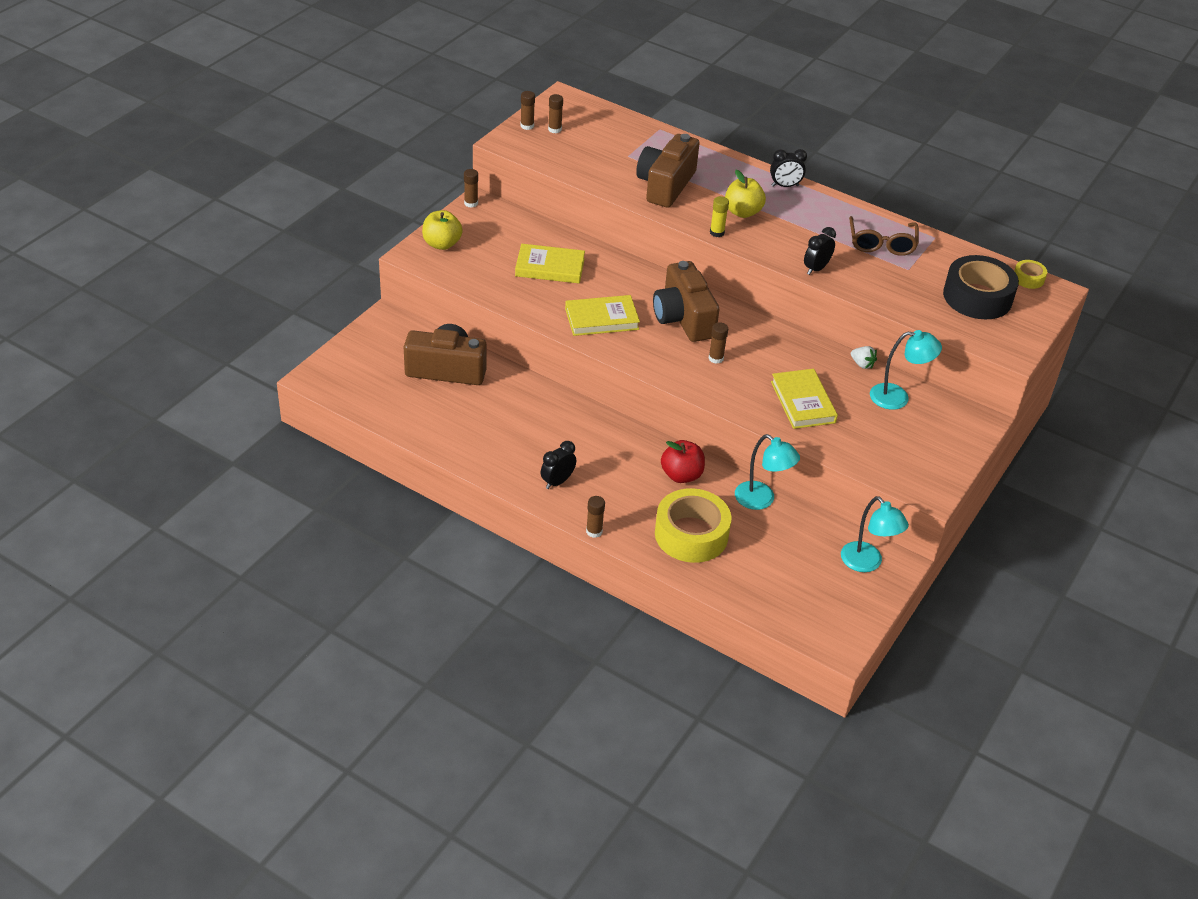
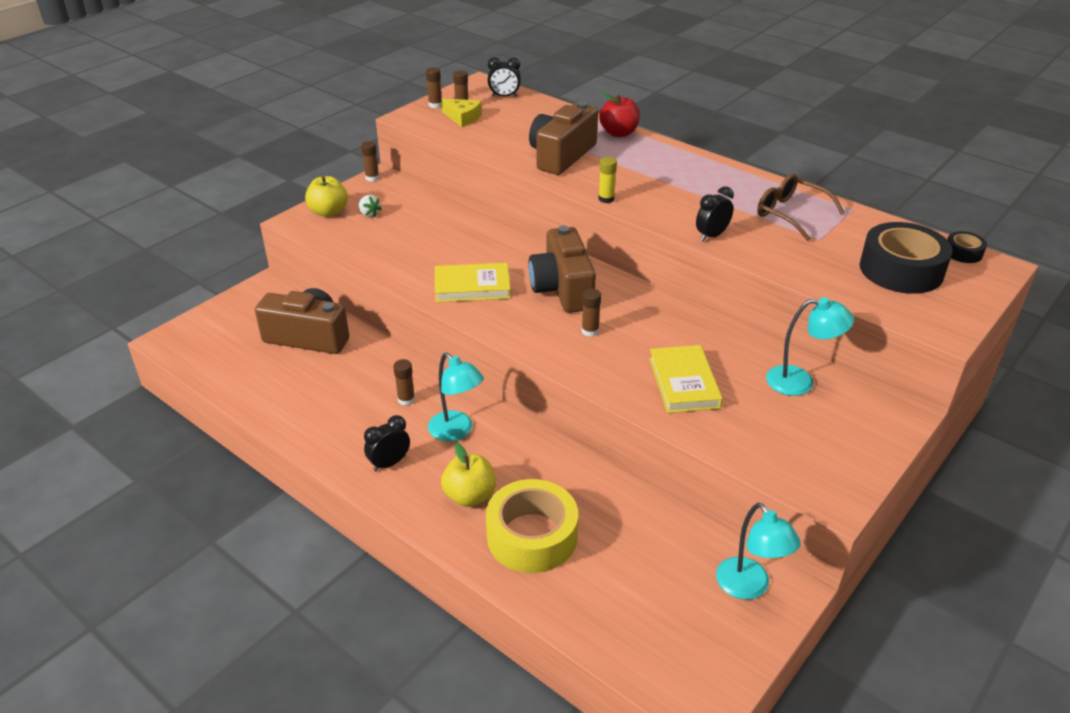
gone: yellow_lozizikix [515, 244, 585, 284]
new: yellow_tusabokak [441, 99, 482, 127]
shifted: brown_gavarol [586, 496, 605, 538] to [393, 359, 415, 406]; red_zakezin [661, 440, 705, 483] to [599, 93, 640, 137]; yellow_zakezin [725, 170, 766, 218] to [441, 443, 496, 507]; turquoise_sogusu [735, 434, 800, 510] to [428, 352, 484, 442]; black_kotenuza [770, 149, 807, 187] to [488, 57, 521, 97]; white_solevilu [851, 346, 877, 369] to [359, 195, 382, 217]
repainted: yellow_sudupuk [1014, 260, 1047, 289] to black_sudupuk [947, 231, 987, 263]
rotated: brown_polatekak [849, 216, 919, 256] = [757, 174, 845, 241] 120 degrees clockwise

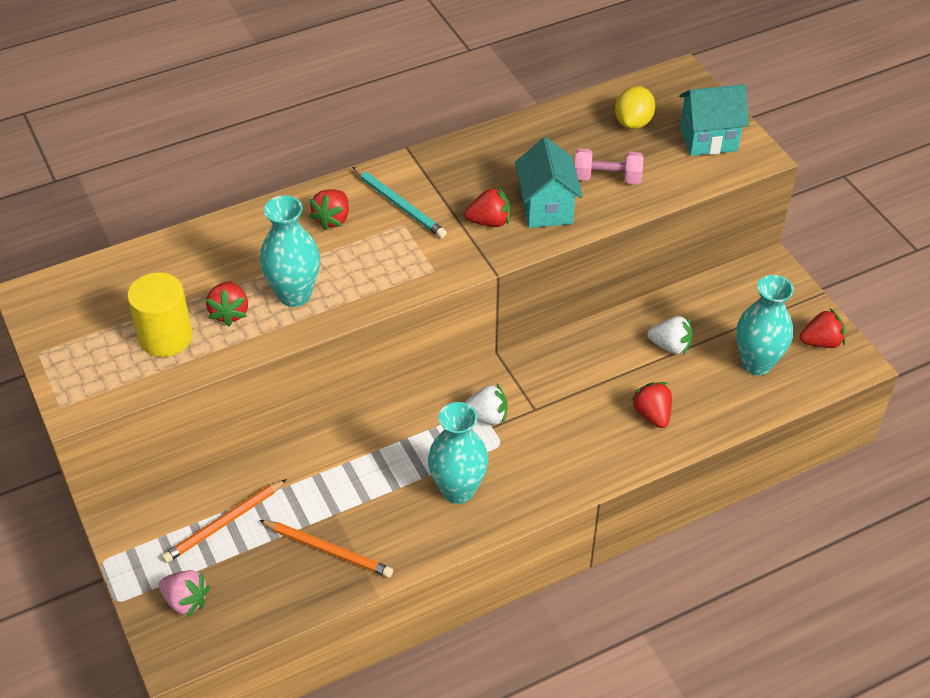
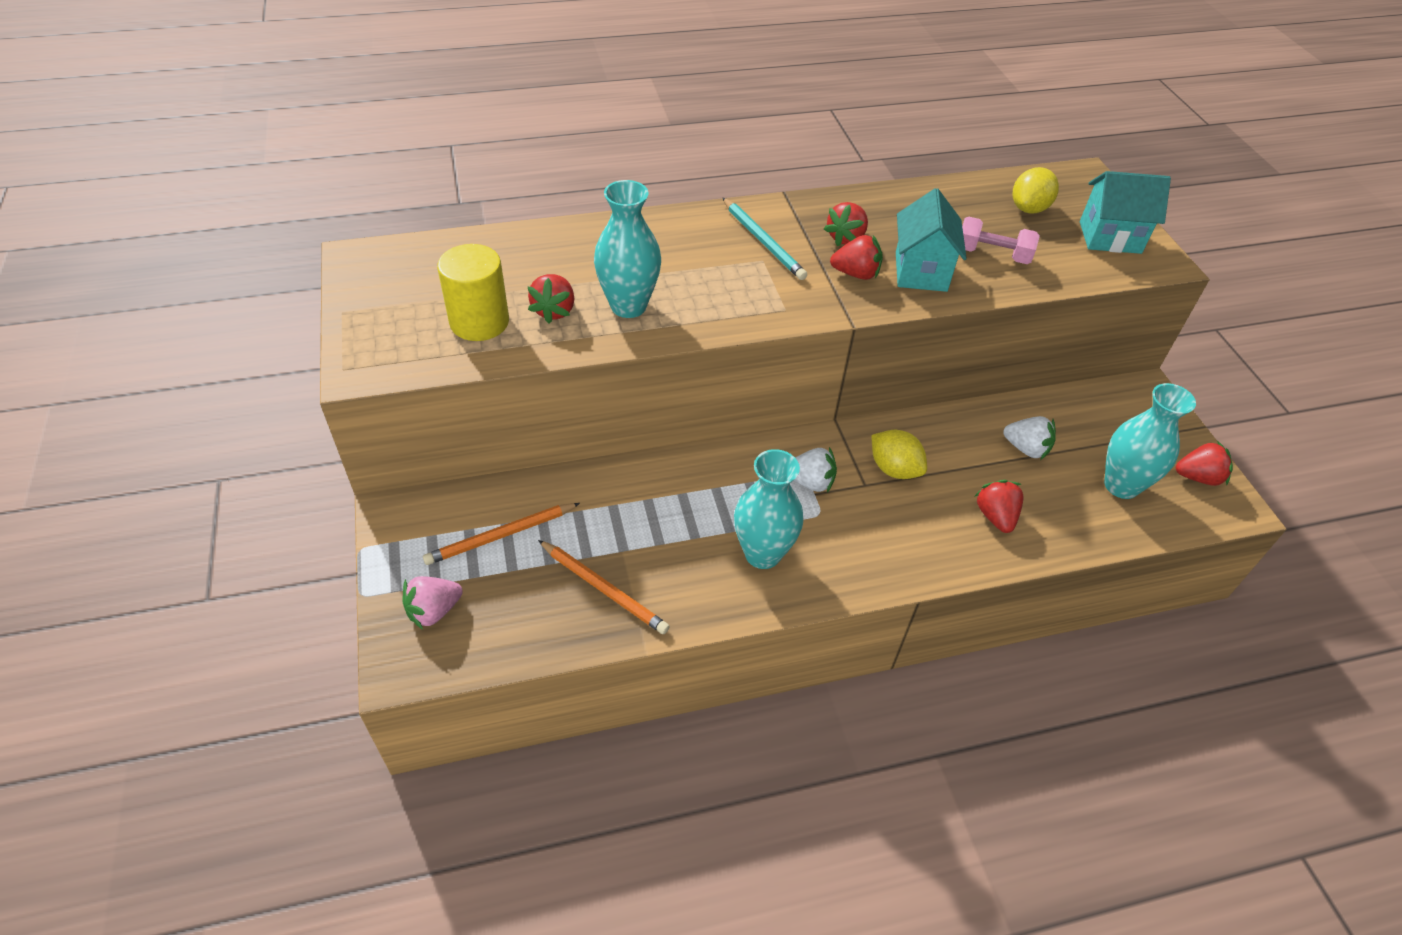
new: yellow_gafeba [872, 430, 927, 479]
shifted: red_solevilu [309, 189, 349, 230] to [824, 202, 868, 247]
rotated: pink_solevilu [159, 570, 210, 617] = [402, 576, 463, 630] 105 degrees clockwise

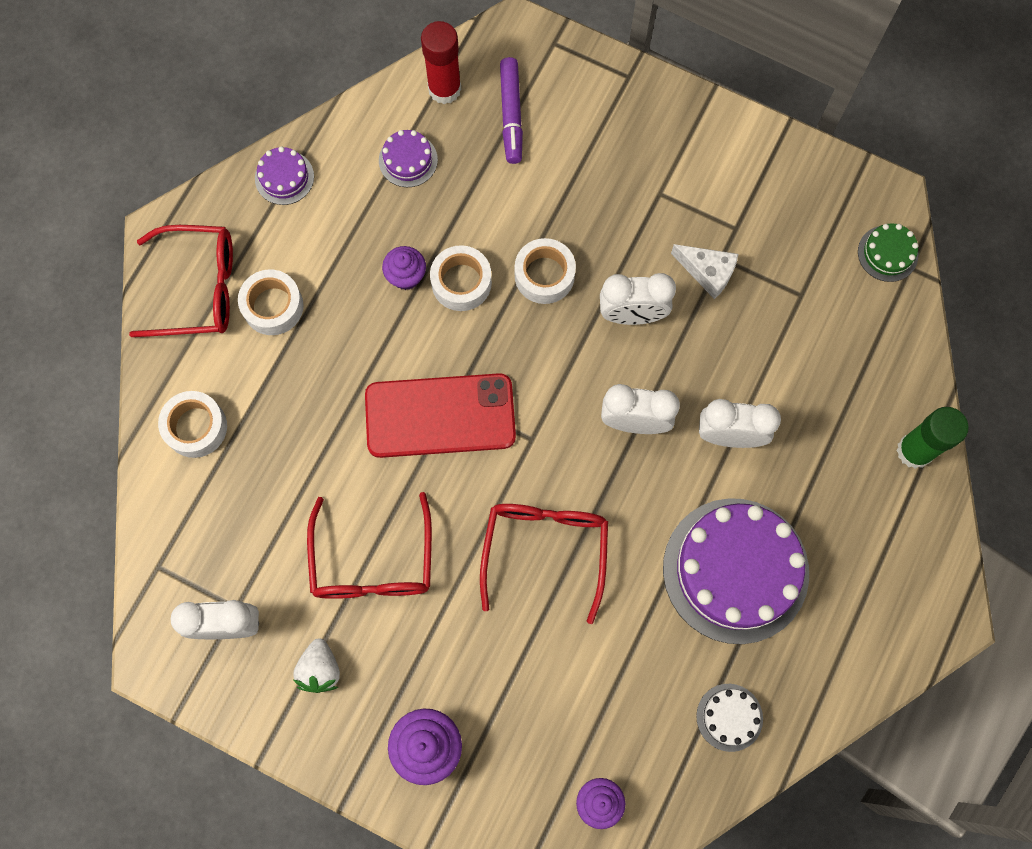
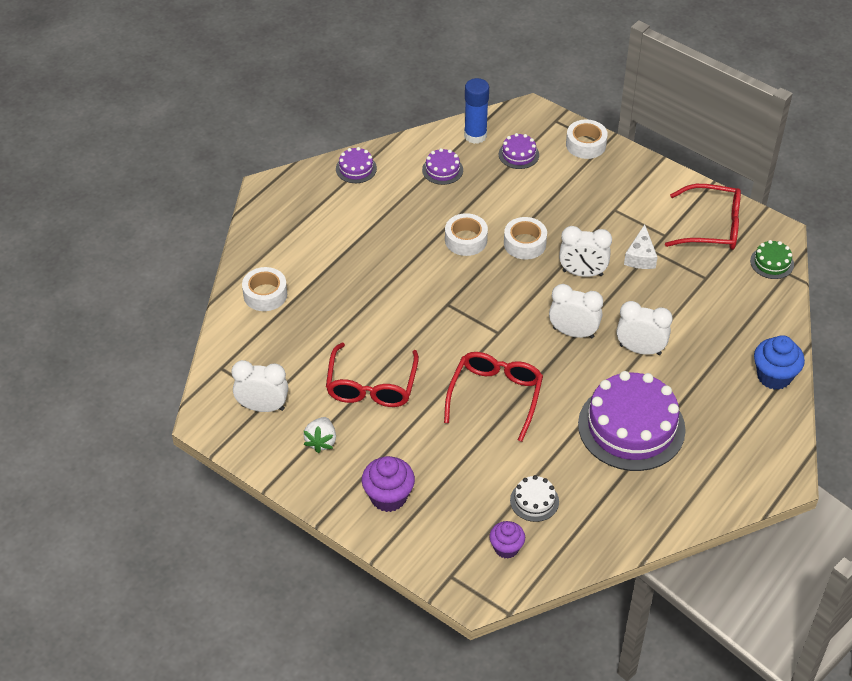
gone: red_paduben [365, 373, 516, 458]; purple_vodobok [382, 246, 426, 290]
shifted: red_polatekak [129, 225, 233, 337] to [665, 184, 741, 250]; white_sudupuk [238, 269, 304, 335] to [566, 119, 608, 159]; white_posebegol [696, 684, 763, 752] to [510, 475, 559, 522]
swapped: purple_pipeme [500, 57, 523, 164] to purple_posebegol [499, 133, 539, 169]; green_gavarol [896, 407, 969, 469] to blue_vodobok [754, 335, 805, 390]
repainted: red_gavarol [421, 21, 461, 104] to blue_gavarol [464, 78, 489, 144]
rotated: white_tusabokak [671, 244, 738, 299] = [624, 224, 657, 269] 60 degrees clockwise

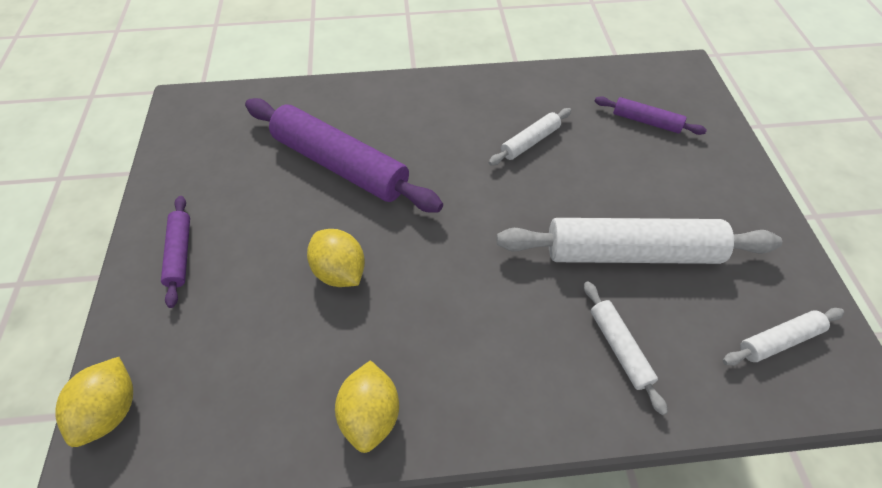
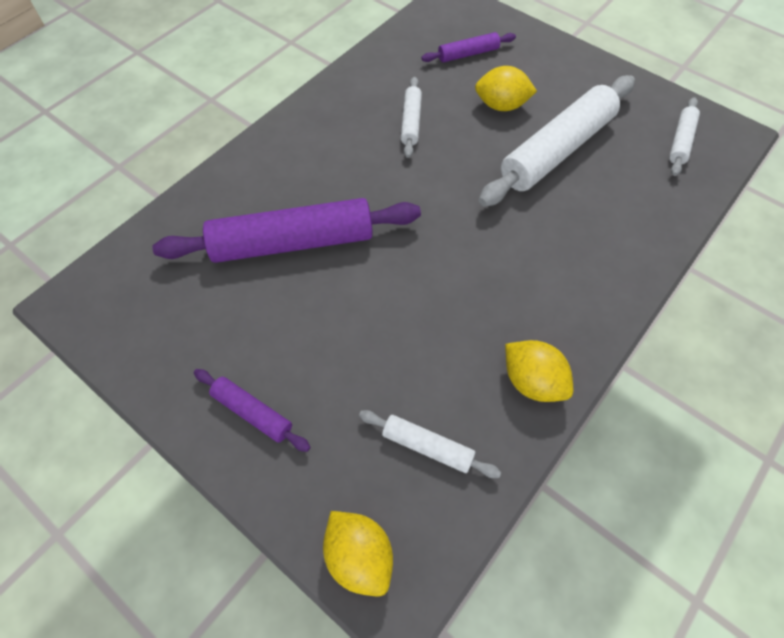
shifted: yellow_gafeba [307, 229, 365, 287] to [475, 66, 537, 111]; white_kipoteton [584, 281, 668, 415] to [359, 410, 501, 478]

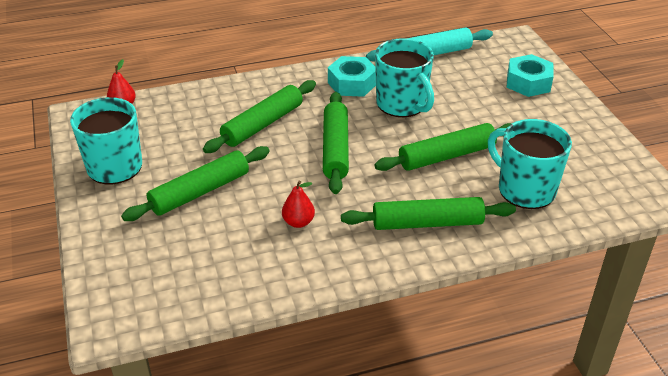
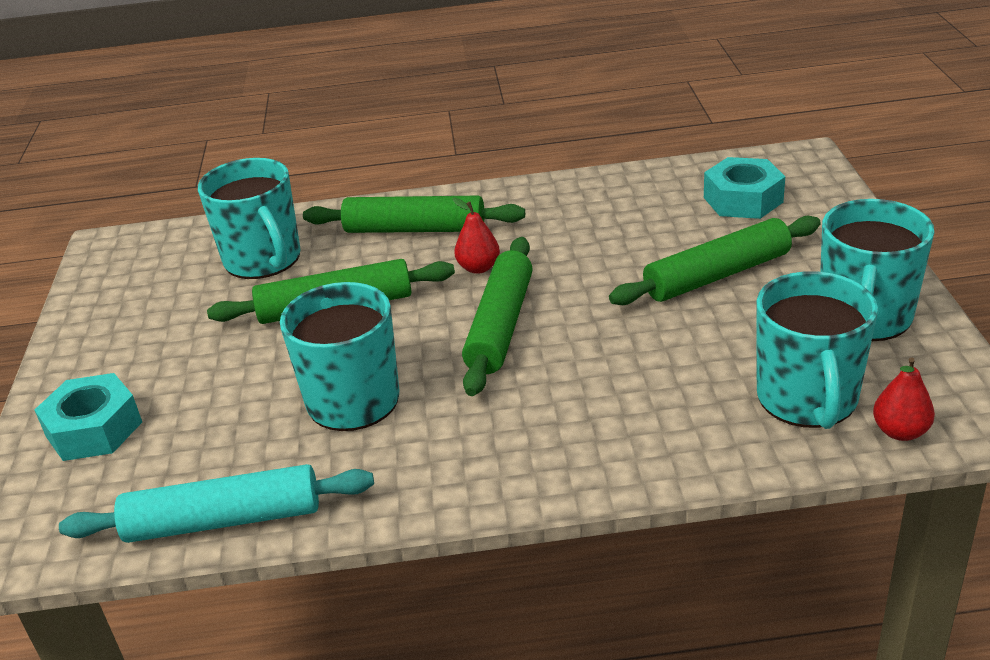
gone: green_kipoteton [203, 80, 316, 153]
new: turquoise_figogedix [756, 271, 878, 429]
shifted: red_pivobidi [282, 181, 315, 228] to [452, 198, 500, 274]; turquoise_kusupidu [328, 56, 376, 97] to [704, 157, 785, 219]

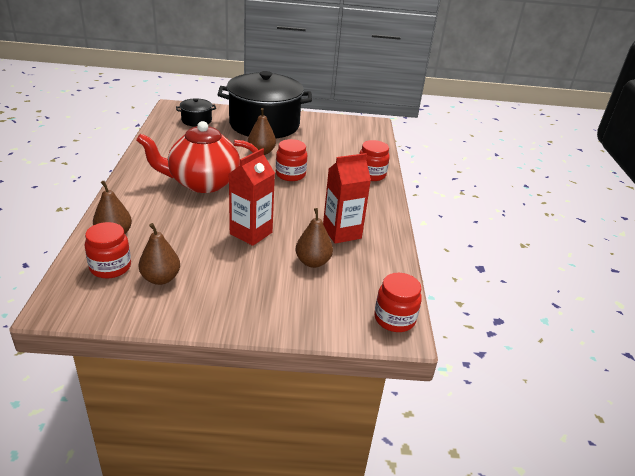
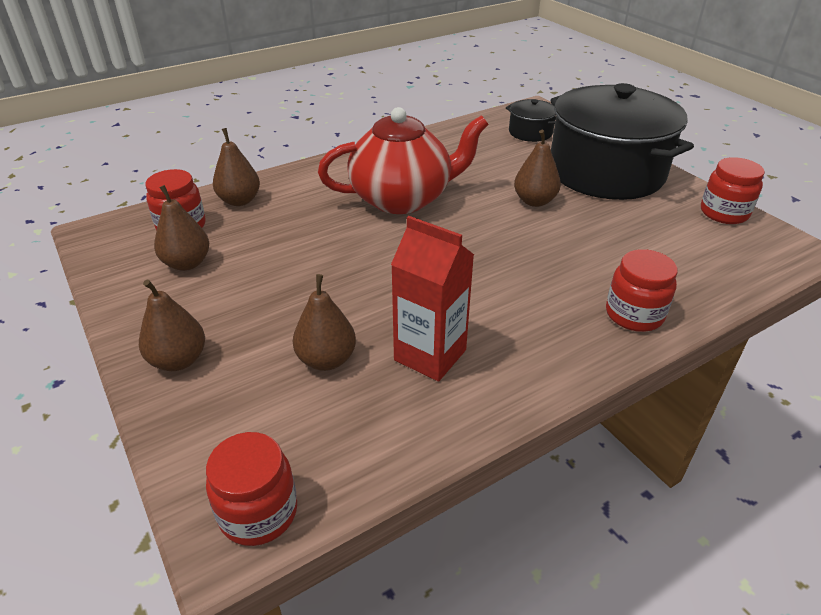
gone: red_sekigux [229, 148, 275, 246]
new: brown_pivobidi [139, 280, 205, 371]
shifted: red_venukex [276, 139, 307, 181] to [701, 157, 765, 224]
rotated: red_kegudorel [136, 121, 258, 193] = [318, 107, 489, 214] 120 degrees clockwise

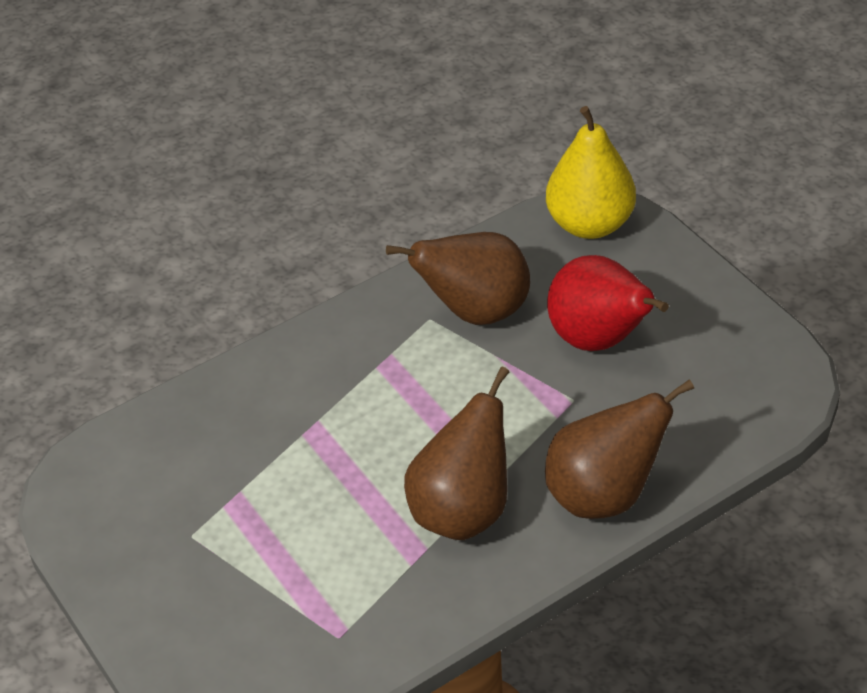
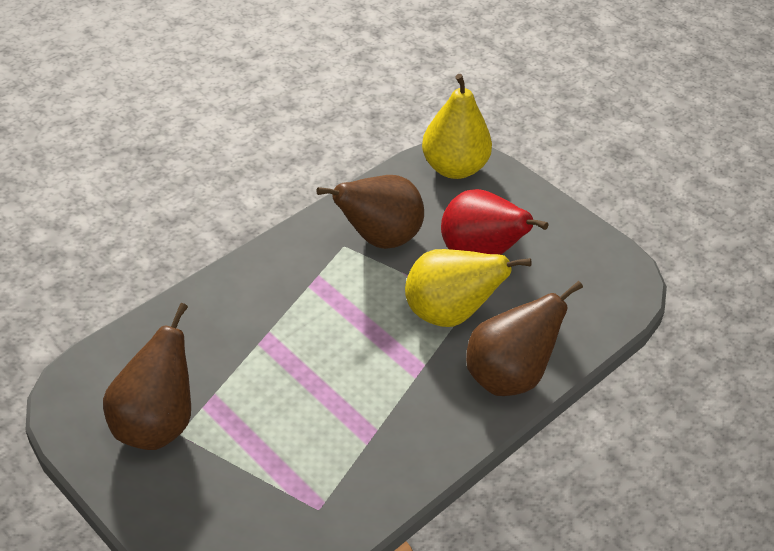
new: yellow_pivobidi [405, 249, 531, 327]
shifted: brown_pivobidi [404, 366, 509, 540] to [103, 303, 191, 450]

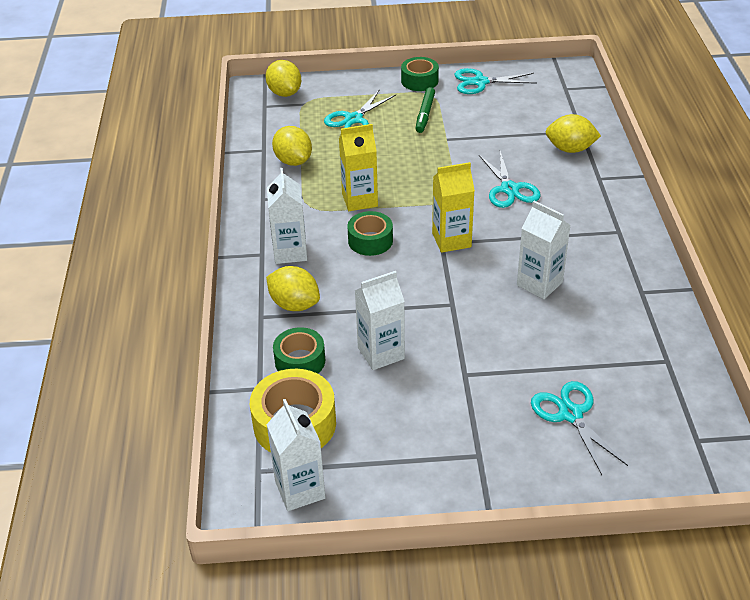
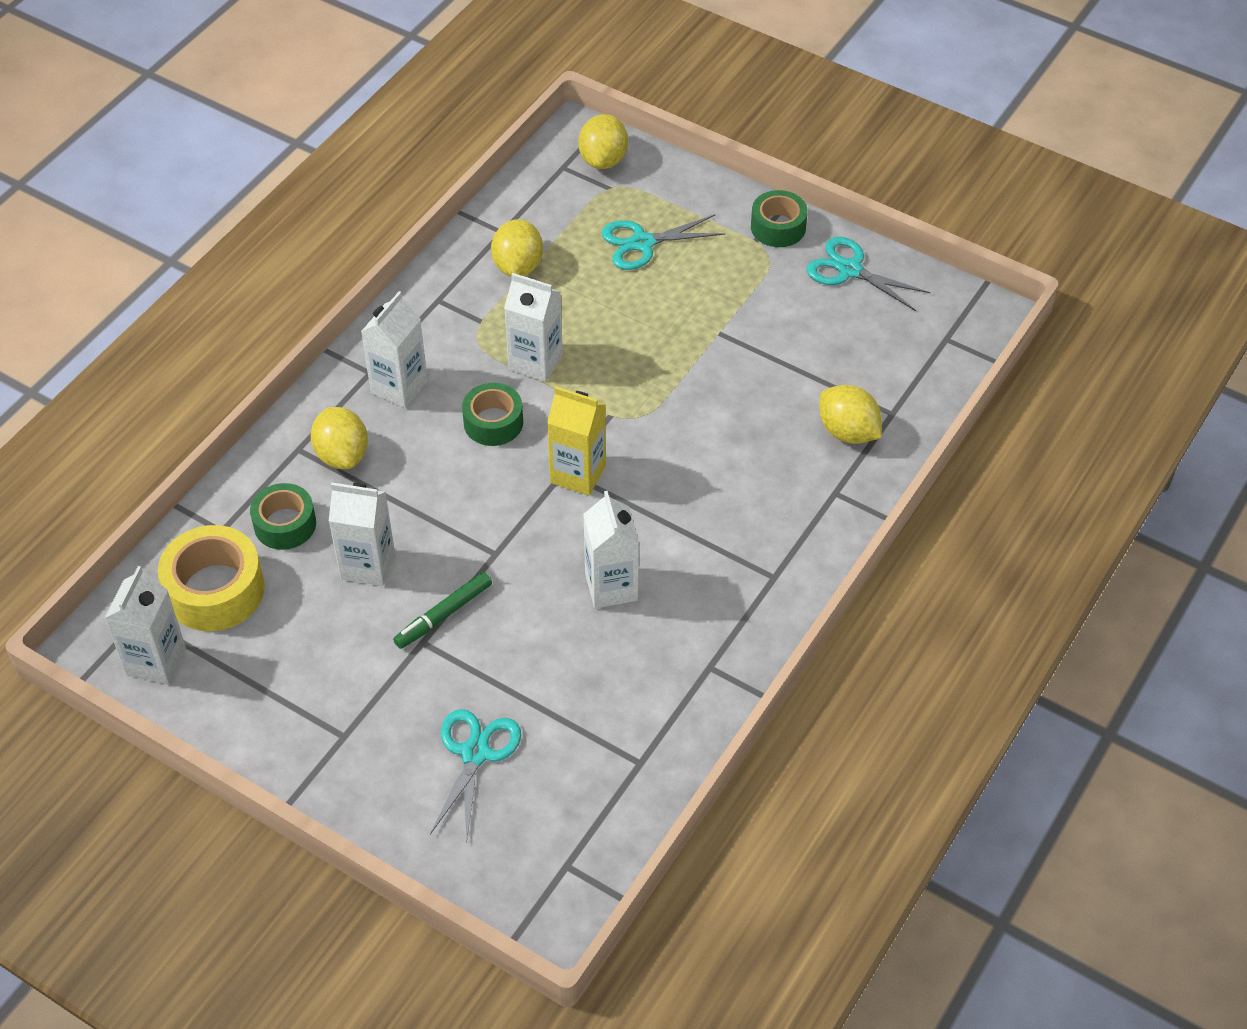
gone: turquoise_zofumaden [479, 151, 541, 208]
shifted: green_pipeme [416, 87, 435, 133] to [393, 572, 492, 649]
repainted: yellow_sekigux [339, 124, 378, 211] to white_sekigux [504, 273, 563, 382]

